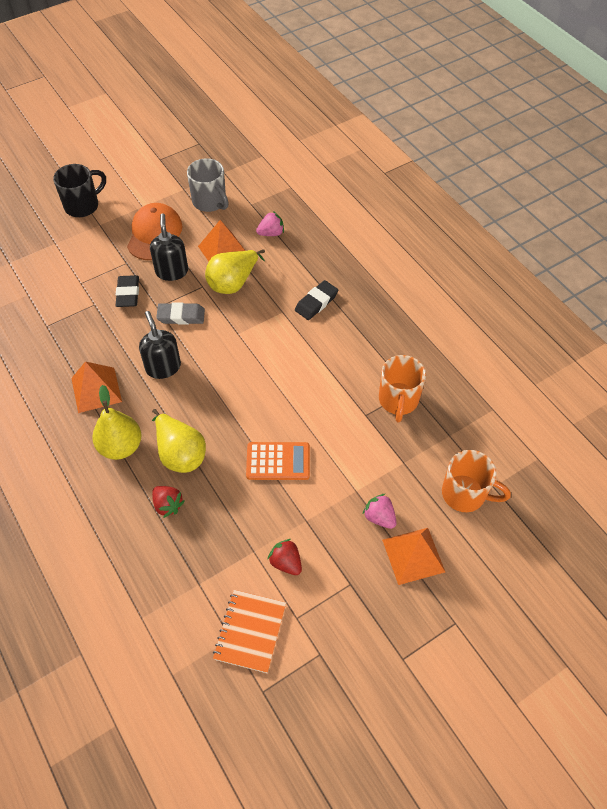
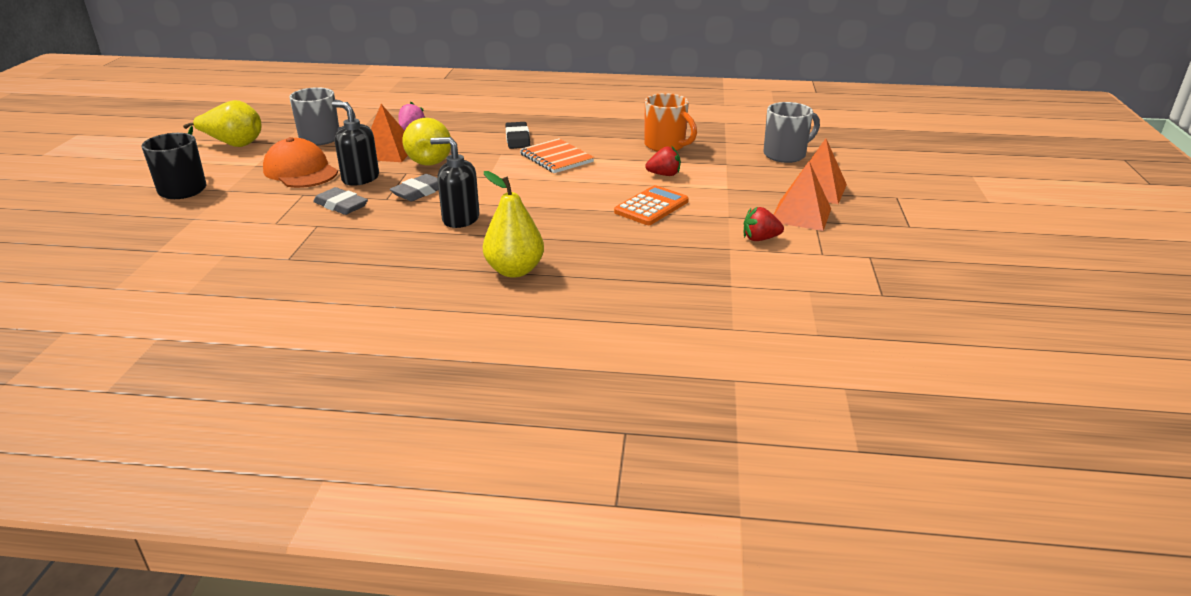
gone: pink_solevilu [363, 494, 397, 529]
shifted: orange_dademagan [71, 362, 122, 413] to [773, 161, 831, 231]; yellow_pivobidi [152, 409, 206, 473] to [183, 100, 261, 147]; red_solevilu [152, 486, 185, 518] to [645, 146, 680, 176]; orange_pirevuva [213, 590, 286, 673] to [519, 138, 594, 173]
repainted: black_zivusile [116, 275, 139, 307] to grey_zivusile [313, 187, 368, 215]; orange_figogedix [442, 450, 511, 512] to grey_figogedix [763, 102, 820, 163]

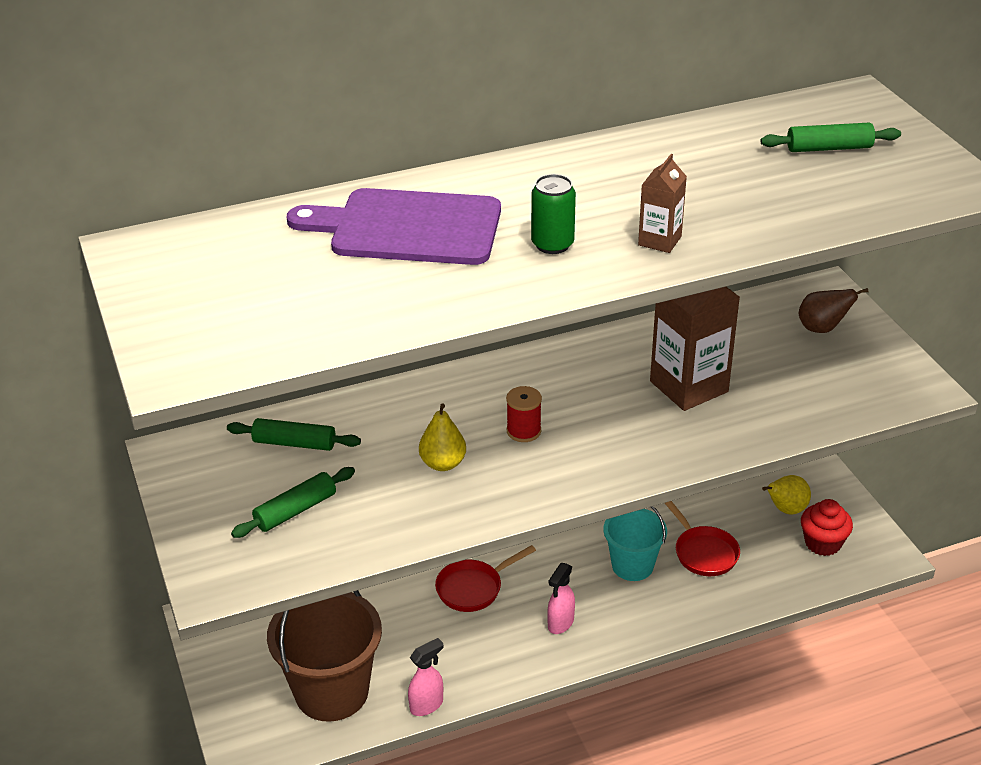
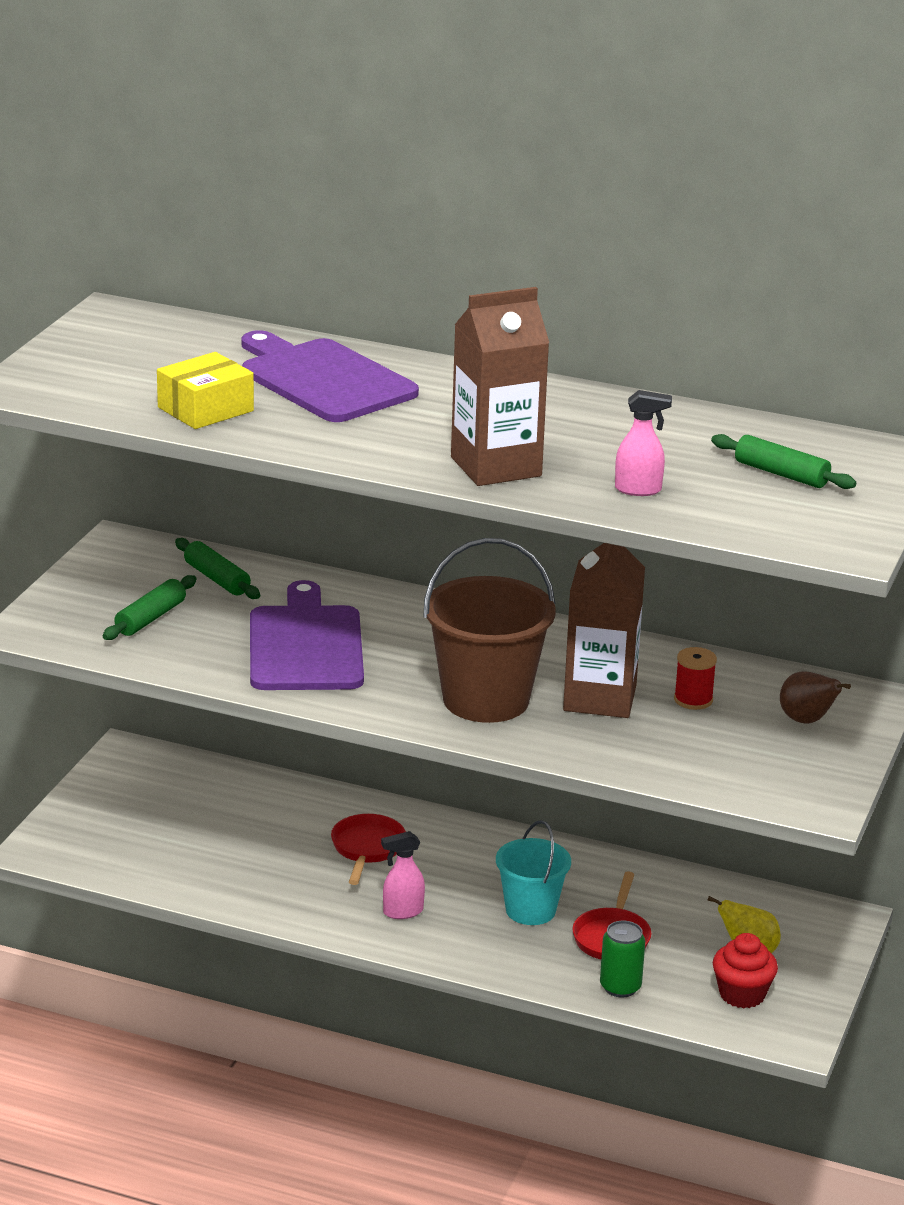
new: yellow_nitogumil [157, 352, 254, 429]
shifted: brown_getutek [267, 590, 382, 722] to [423, 538, 556, 723]; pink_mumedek [408, 638, 443, 716] to [615, 390, 672, 496]; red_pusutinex [506, 386, 542, 442] to [674, 647, 717, 710]; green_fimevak [531, 174, 576, 254] to [600, 921, 645, 998]
swapped: yellow_pivobidi [419, 404, 466, 471] to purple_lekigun [250, 580, 364, 690]
rotated: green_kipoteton [231, 467, 355, 538] = [103, 575, 197, 640] 60 degrees counterclockwise; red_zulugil [435, 545, 536, 612] = [331, 814, 406, 885] 90 degrees clockwise
scaled: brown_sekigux [638, 154, 687, 253] = [451, 287, 549, 486] x1.96

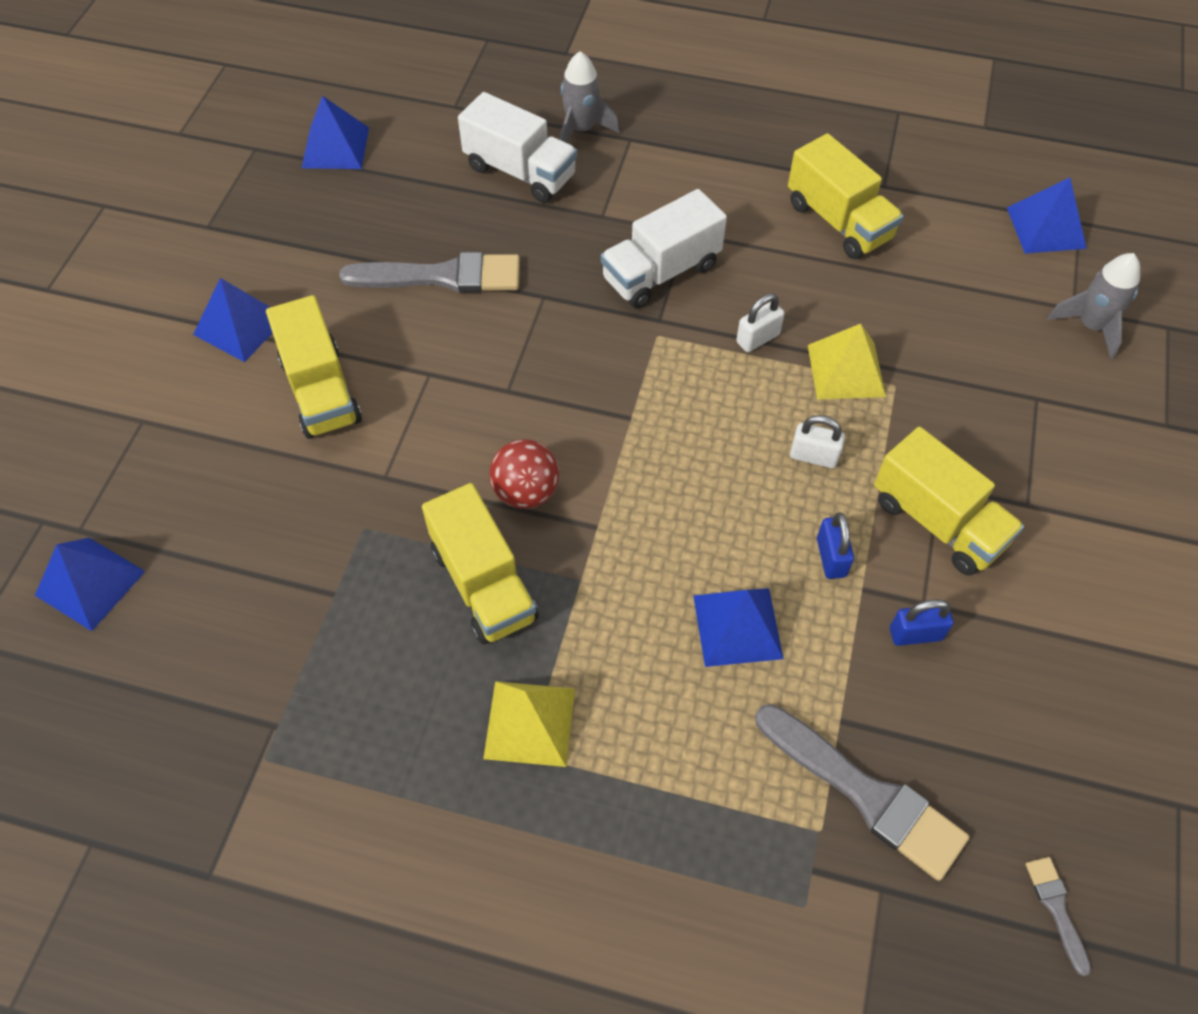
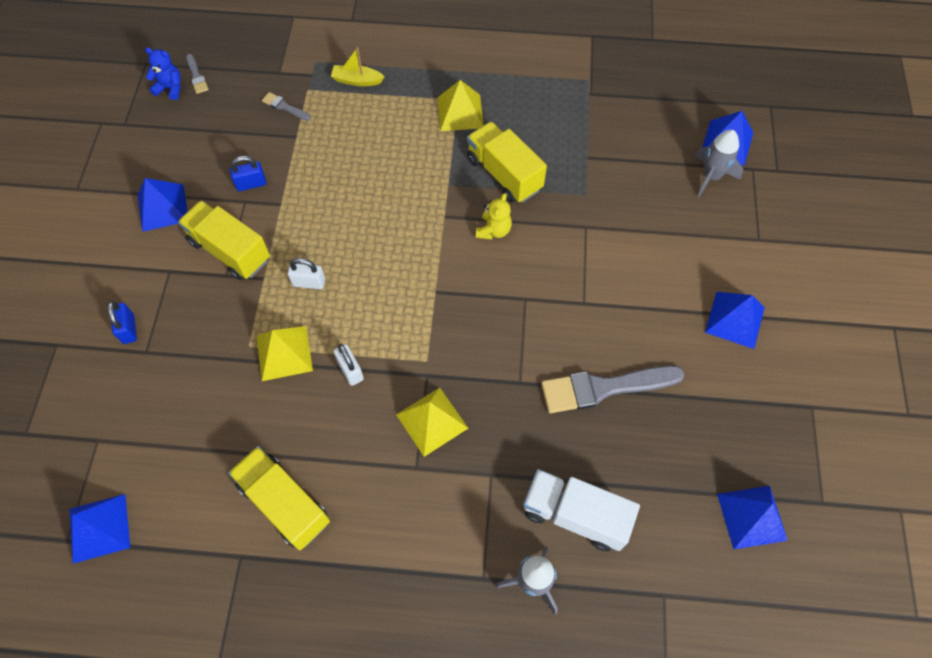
gone: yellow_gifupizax [266, 295, 362, 439]
new: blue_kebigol [145, 47, 181, 100]; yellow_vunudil [331, 47, 384, 86]
shifted: blue_dademagan [693, 588, 784, 667] to [138, 178, 188, 232]; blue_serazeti [817, 512, 854, 579] to [108, 301, 137, 344]; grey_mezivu [1047, 253, 1140, 359] to [694, 130, 743, 197]
swapped: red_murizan [489, 439, 559, 509] to yellow_kebigol [476, 193, 512, 240]; white_gifupizax [601, 189, 727, 308] to yellow_dademagan [396, 388, 468, 457]
rotated: white_serazeti [736, 293, 785, 352] = [334, 344, 364, 386] 75 degrees counterclockwise
scaled: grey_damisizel [755, 704, 969, 881] = [262, 92, 311, 121] x0.46

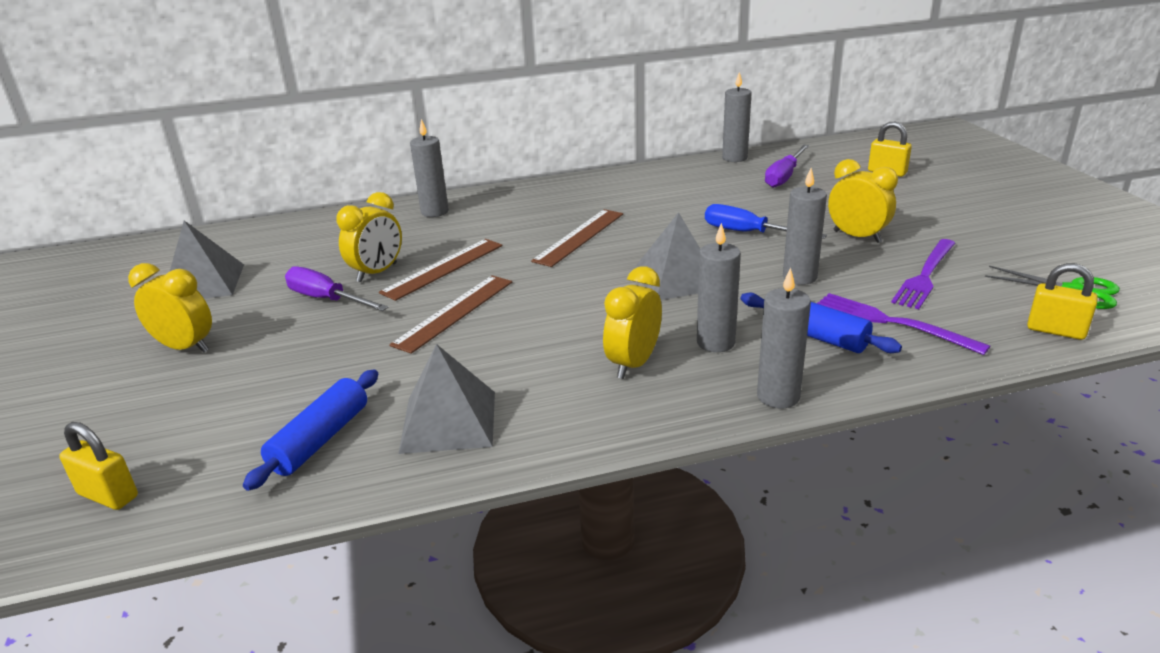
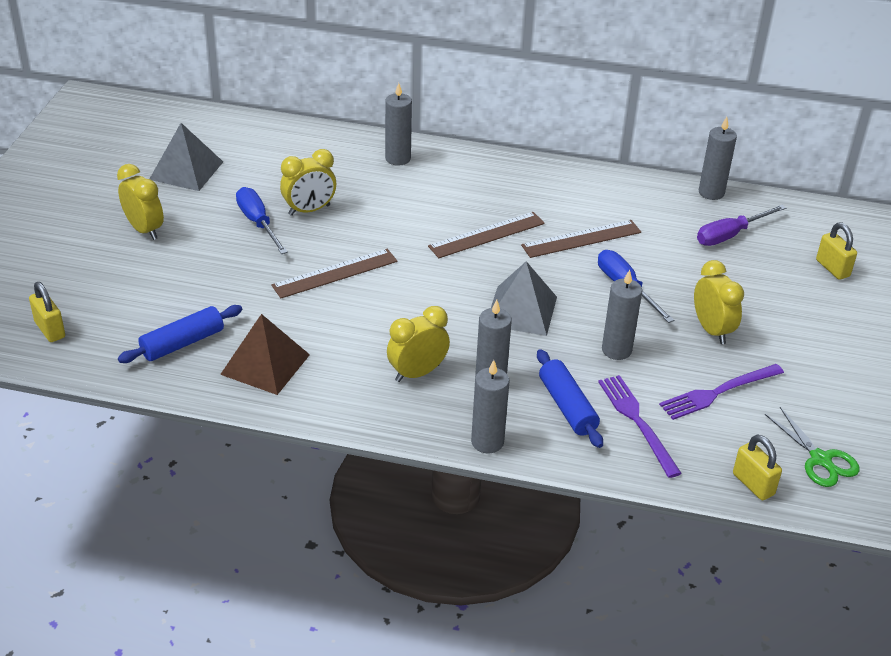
shifted: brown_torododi [379, 239, 502, 301] to [521, 220, 641, 258]
repainted: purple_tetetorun [285, 266, 388, 311] to blue_tetetorun [236, 187, 288, 254]; grey_dademagan [398, 344, 495, 454] to brown_dademagan [220, 314, 310, 395]

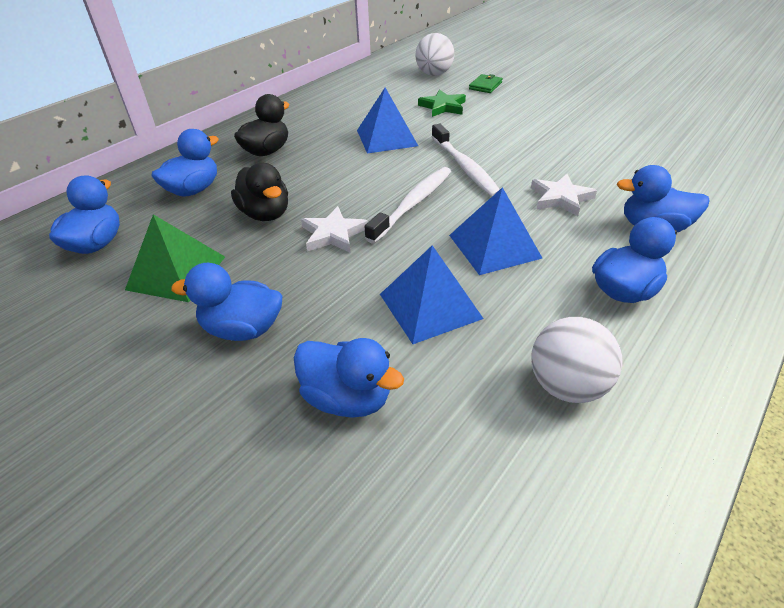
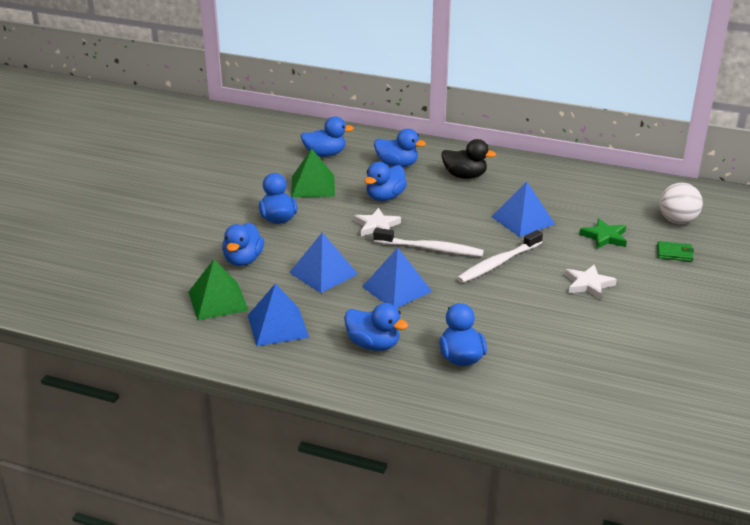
new: green_dademagan [188, 259, 249, 320]
shifted: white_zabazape [531, 174, 597, 216] to [565, 265, 617, 300]
swapped: white_murizan [531, 317, 622, 403] to blue_dademagan [248, 284, 309, 346]
repainted: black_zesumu [231, 163, 288, 221] to blue_zesumu [364, 162, 407, 201]

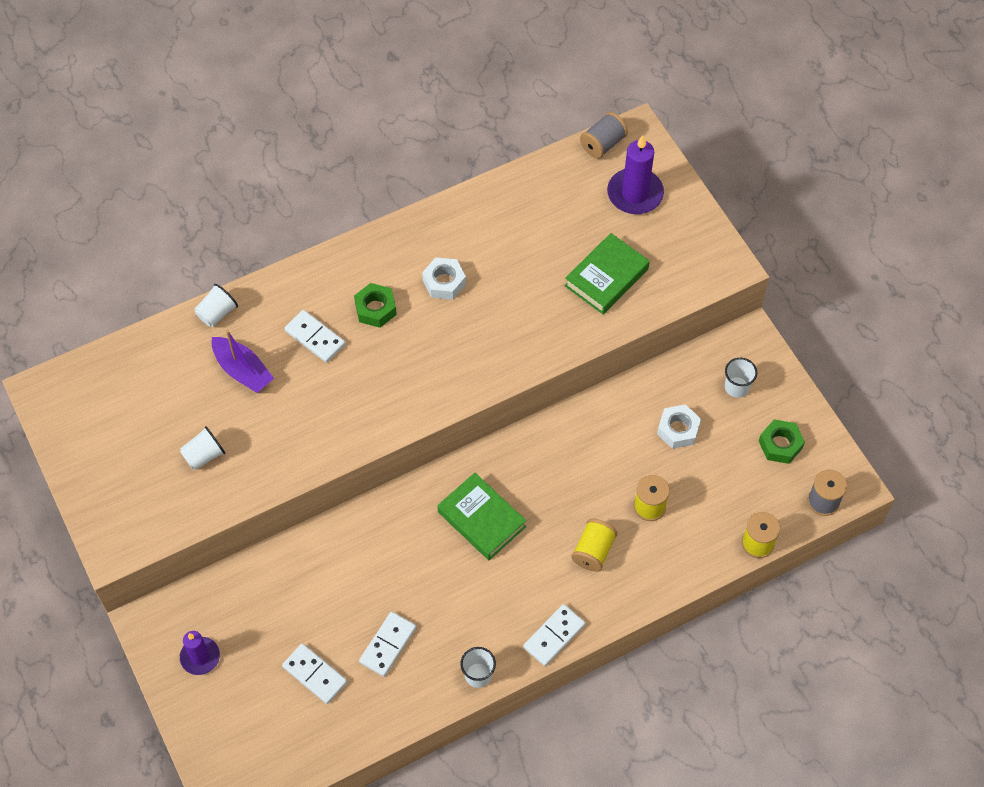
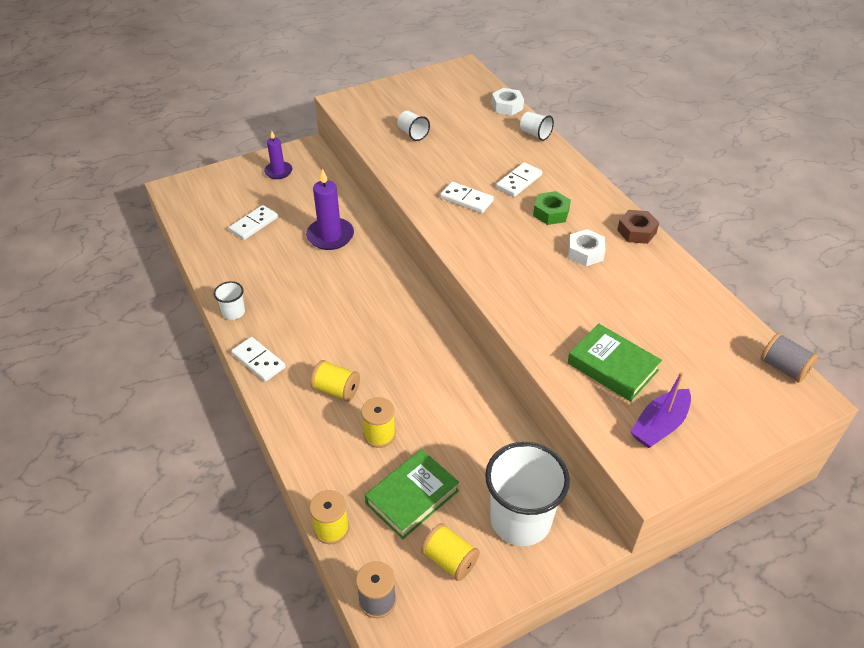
new: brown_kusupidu [617, 210, 659, 244]
shifted: purple_vunudil [212, 330, 274, 393] to [630, 372, 691, 448]; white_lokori [359, 612, 416, 677] to [440, 182, 494, 213]; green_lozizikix [437, 473, 526, 560] to [365, 449, 459, 539]; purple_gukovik [607, 135, 664, 214] to [306, 168, 354, 250]; white_kusupidu [657, 404, 701, 449] to [492, 88, 524, 116]
swapped: green_kusupidu [759, 419, 805, 464] to yellow_pusutinex [421, 523, 480, 581]
scaled: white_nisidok [725, 358, 757, 398] = [485, 442, 570, 546] x2.20

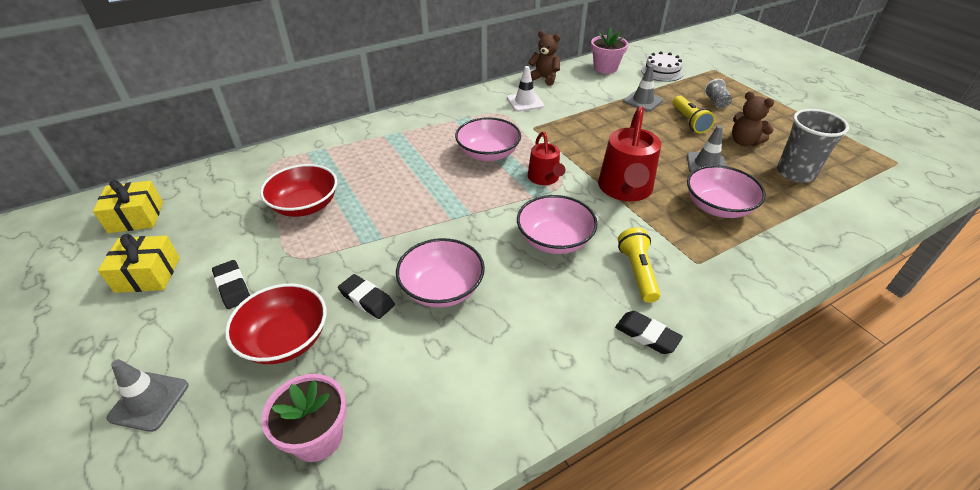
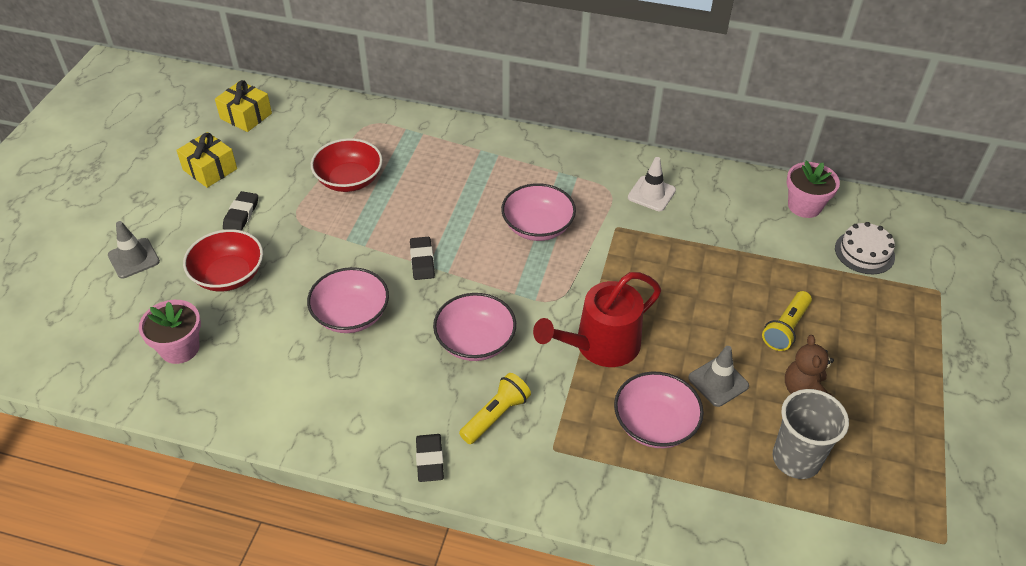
gone: brown_kebigol [528, 31, 561, 86]; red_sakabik [528, 132, 565, 185]; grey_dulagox [623, 65, 663, 112]; grey_nisidok [705, 79, 732, 109]
shifted: black_zivusile [338, 274, 395, 319] to [410, 237, 435, 280]

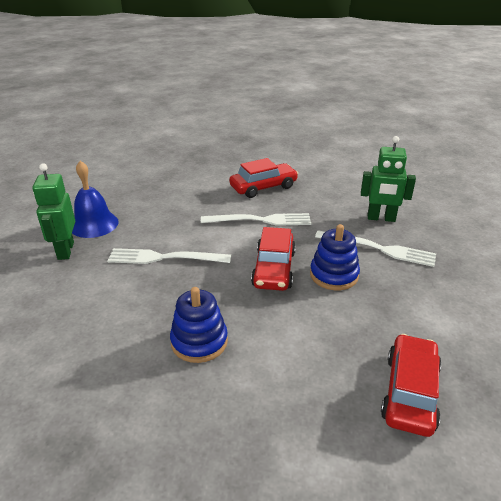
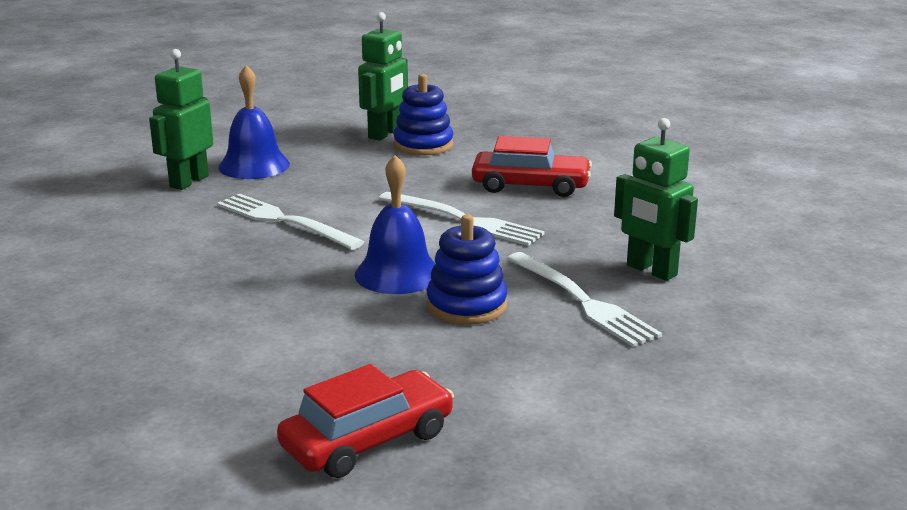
new: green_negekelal [358, 12, 408, 140]
shifted: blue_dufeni [170, 287, 228, 363] to [393, 74, 453, 156]
swapped: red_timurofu [251, 227, 296, 291] to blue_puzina [355, 155, 436, 294]

